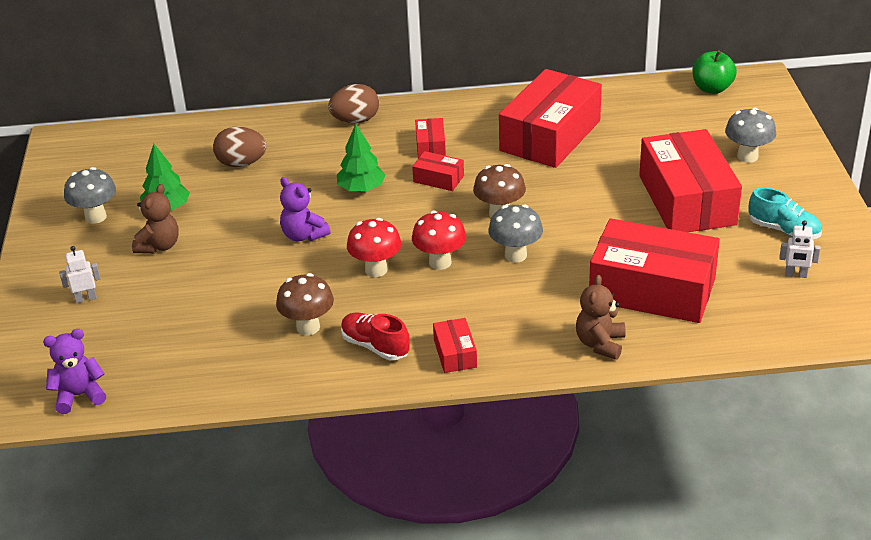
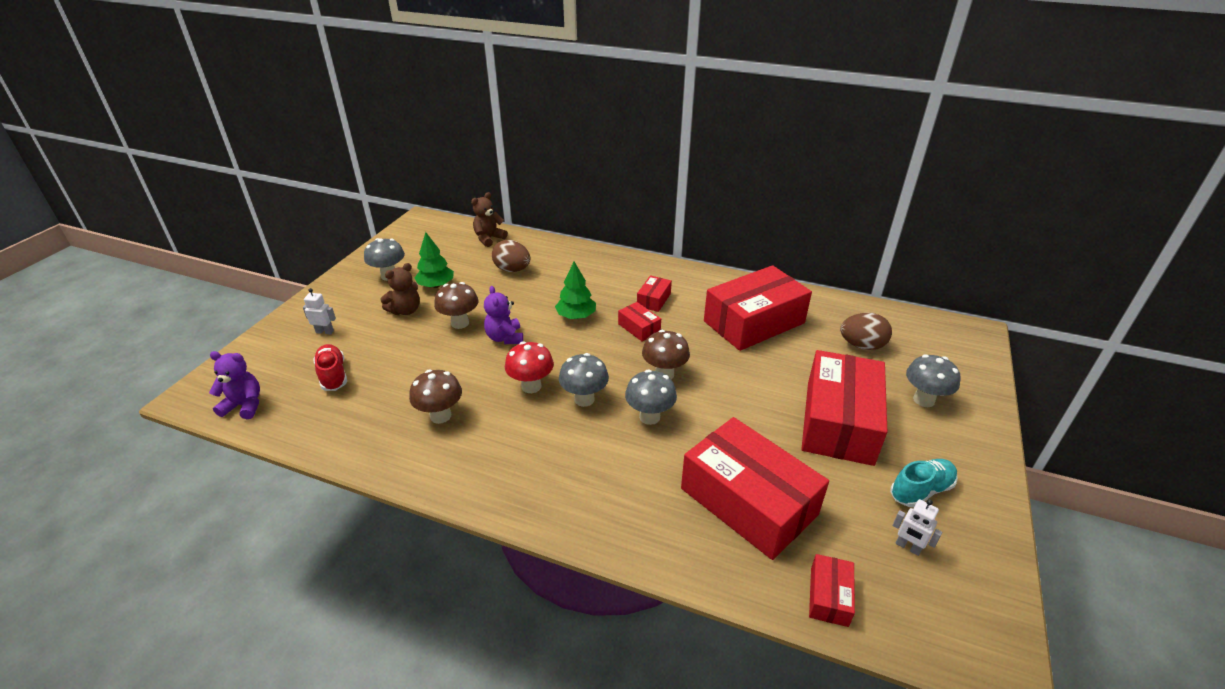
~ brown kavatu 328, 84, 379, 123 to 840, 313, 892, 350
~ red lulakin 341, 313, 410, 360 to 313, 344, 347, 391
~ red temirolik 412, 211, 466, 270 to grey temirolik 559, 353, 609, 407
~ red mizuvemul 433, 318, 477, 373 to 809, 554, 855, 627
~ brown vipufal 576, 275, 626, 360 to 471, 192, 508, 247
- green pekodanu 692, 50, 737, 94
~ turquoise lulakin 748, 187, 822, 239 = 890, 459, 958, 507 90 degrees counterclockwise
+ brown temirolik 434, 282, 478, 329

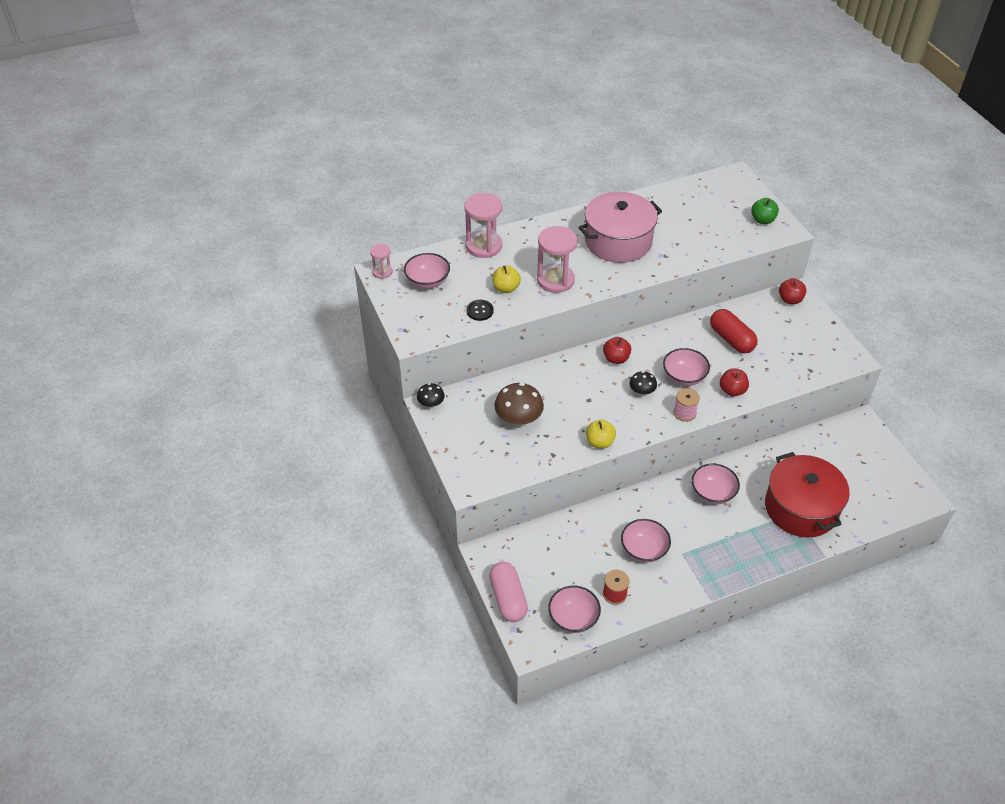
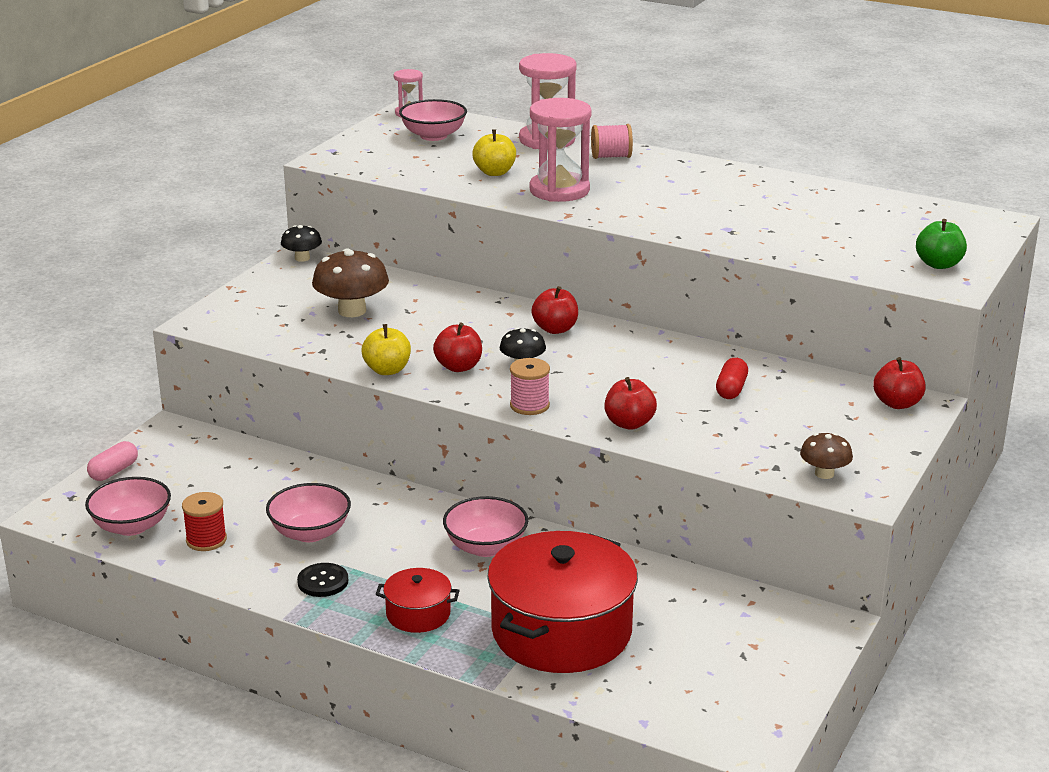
~ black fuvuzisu 467, 300, 494, 321 to 297, 563, 348, 597
~ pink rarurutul 489, 562, 528, 622 = 87, 441, 138, 481 x0.58
- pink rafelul 578, 192, 662, 263
- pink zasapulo 663, 348, 710, 386
~ red rarurutul 710, 309, 758, 353 = 716, 358, 748, 399 x0.58
+ red rafelul 376, 568, 460, 633
+ red pekodanu 433, 323, 482, 372
+ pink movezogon 591, 124, 633, 159
+ brown temirolik 800, 433, 853, 479

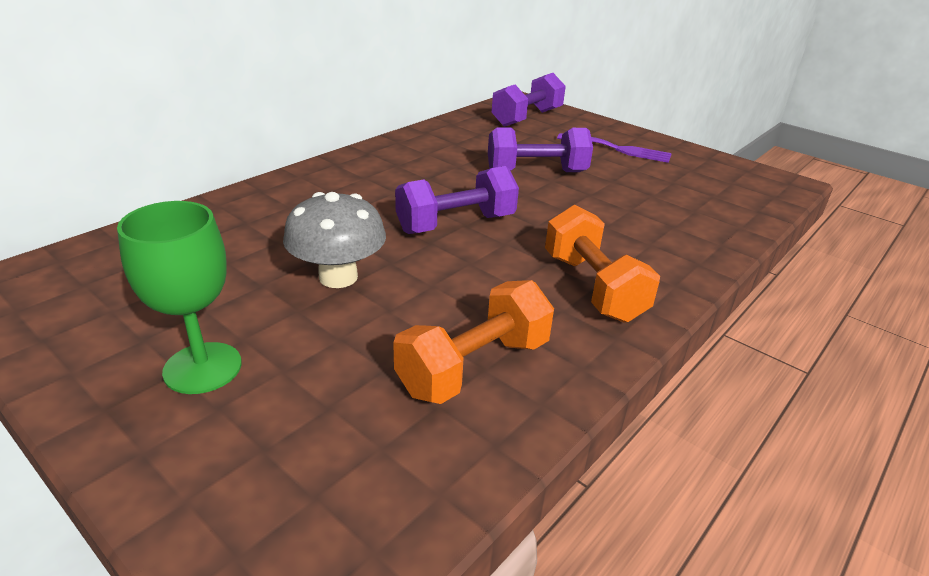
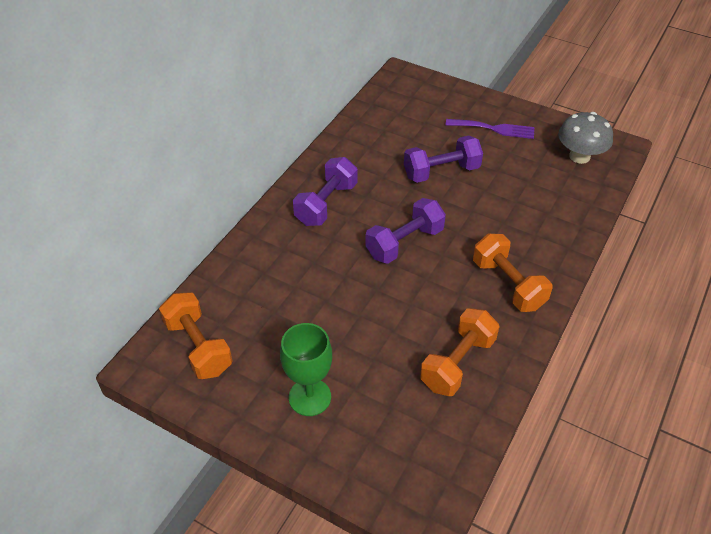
~ grey temirolik 283, 192, 386, 288 to 558, 112, 613, 164
~ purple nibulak 492, 73, 566, 127 to 293, 157, 358, 226
+ orange nibulak 159, 292, 232, 379

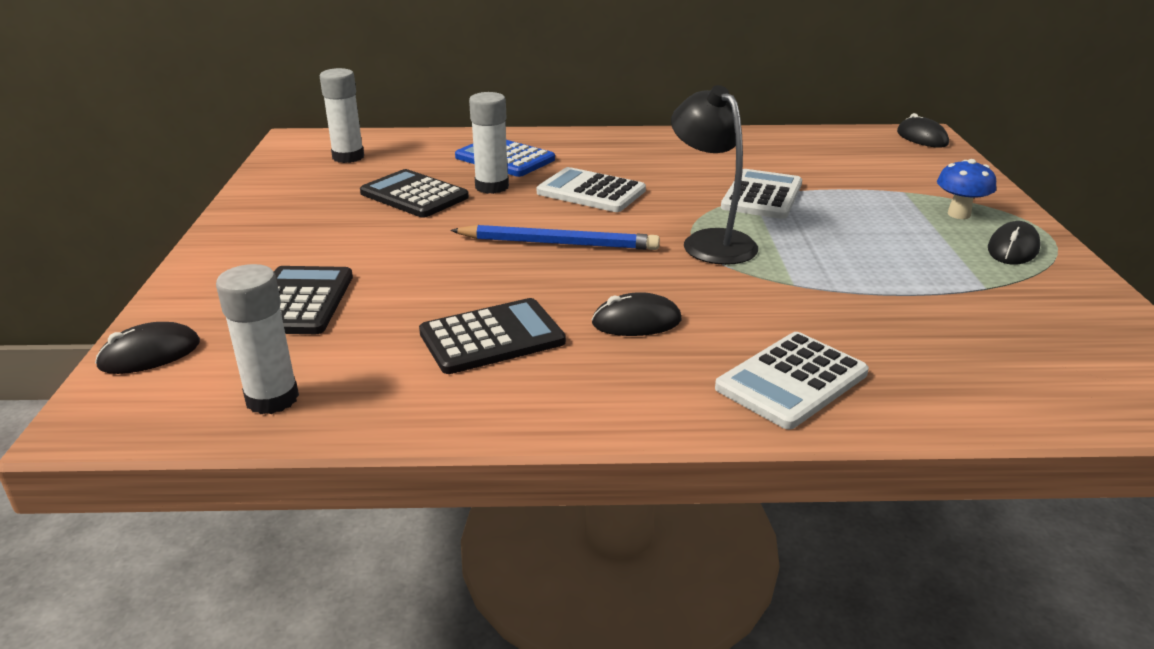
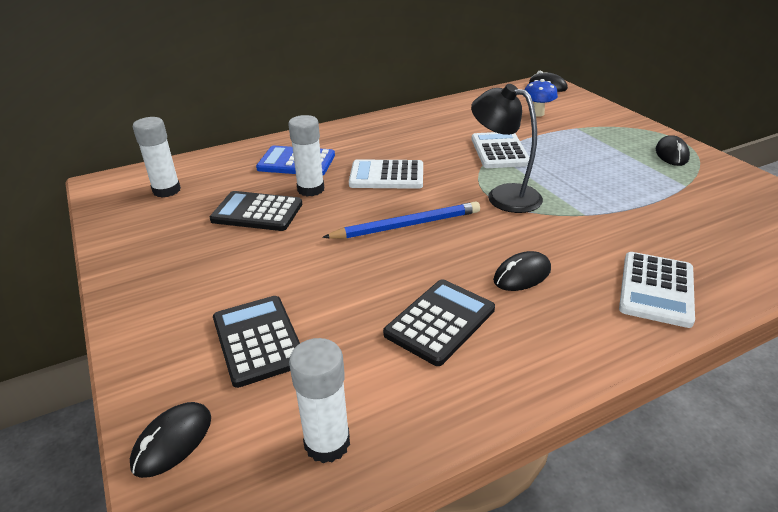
~ blue temirolik 937, 159, 996, 219 to 525, 79, 558, 117

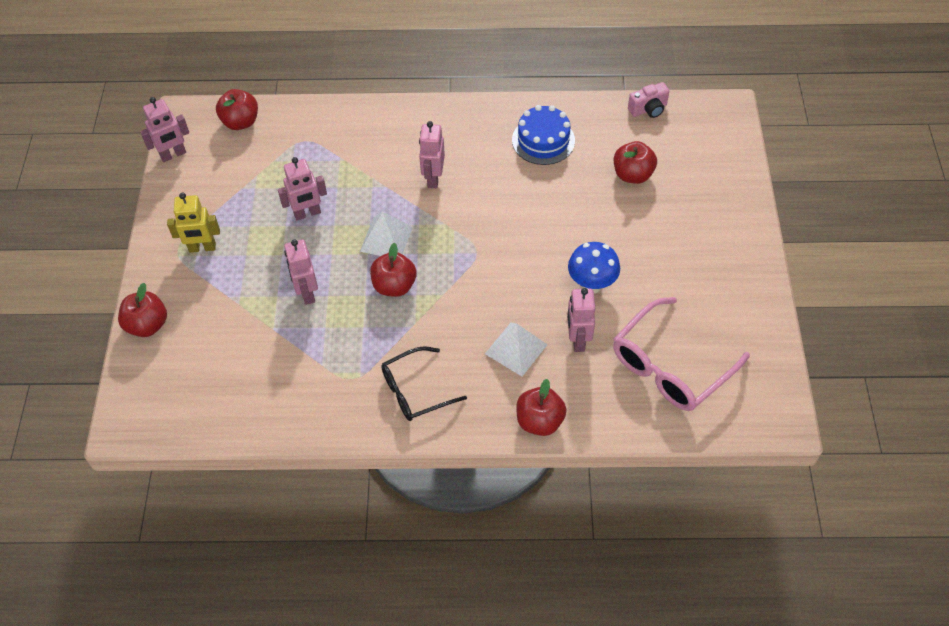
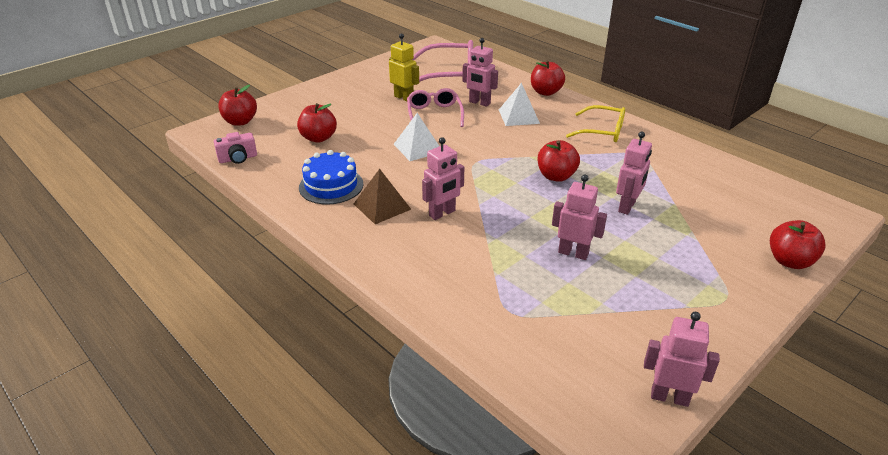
~ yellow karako 167, 193, 220, 253 to 389, 34, 419, 101
~ red pekodanu 216, 89, 258, 130 to 218, 85, 257, 126
~ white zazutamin 360, 211, 413, 256 to 394, 113, 439, 161
~ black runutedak 381, 346, 467, 421 to yellow runutedak 566, 105, 625, 142
~ pink karako 567, 288, 595, 352 = 462, 38, 498, 107 75 degrees clockwise
~ blue temirolik 568, 242, 620, 293 to pink runutedak 407, 88, 464, 127
~ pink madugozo 628, 82, 669, 118 = 214, 132, 257, 164 135 degrees clockwise
+ brown zazutamin 354, 169, 411, 224

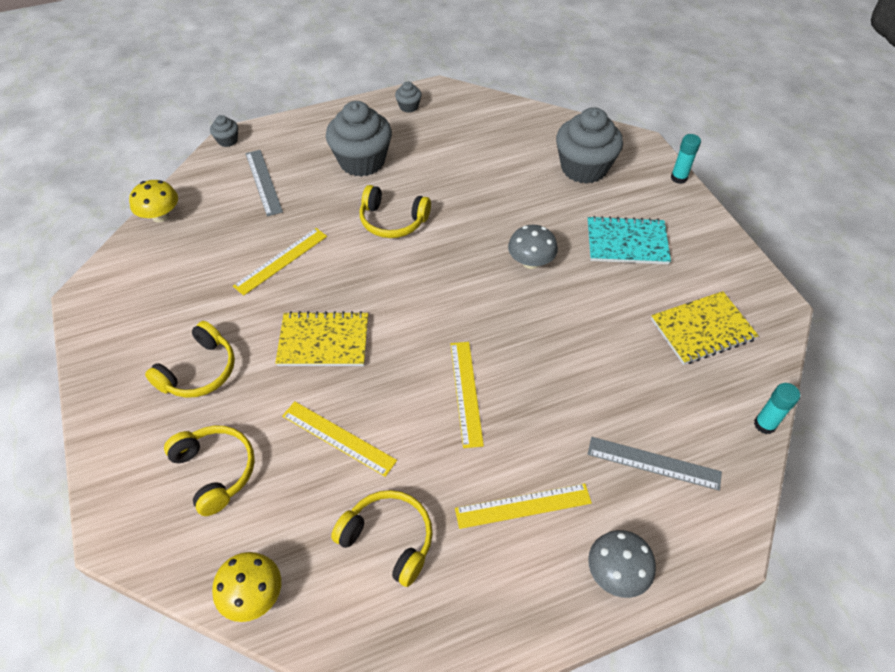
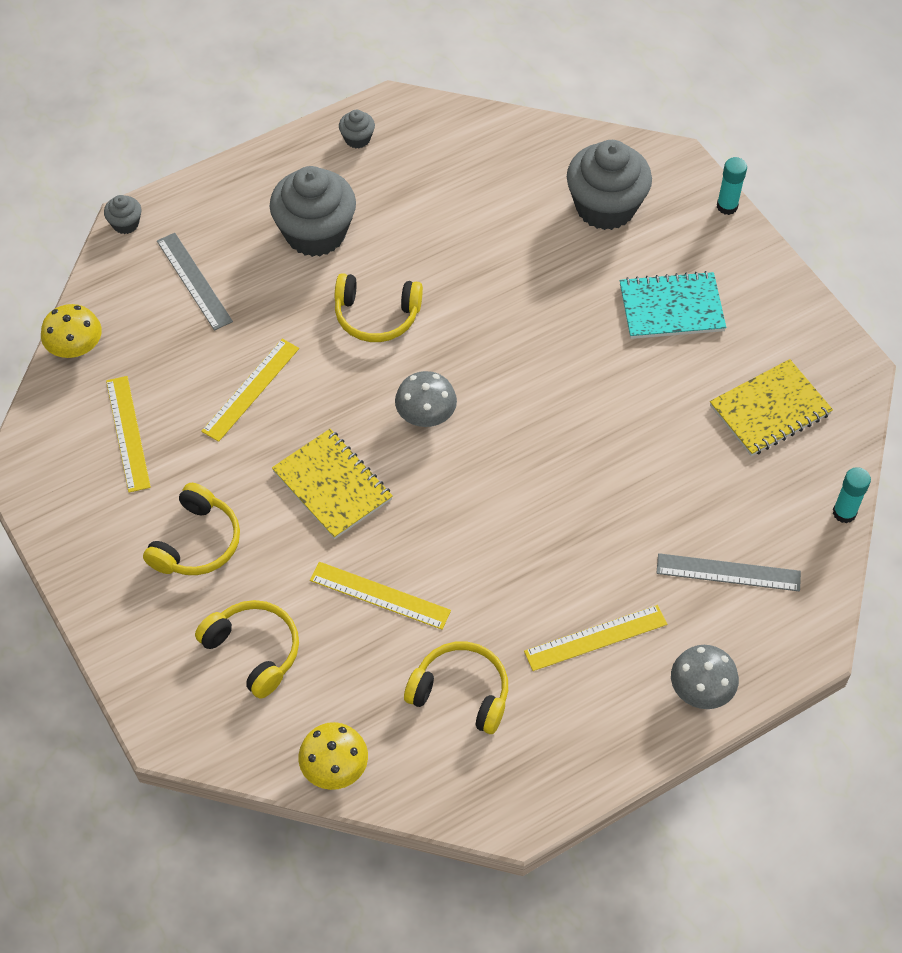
~ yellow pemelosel 275, 311, 368, 366 = 272, 429, 393, 539 60 degrees clockwise
~ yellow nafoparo 451, 342, 484, 448 to 106, 376, 151, 493
~ grey temirolik 508, 225, 558, 269 to 395, 371, 457, 427

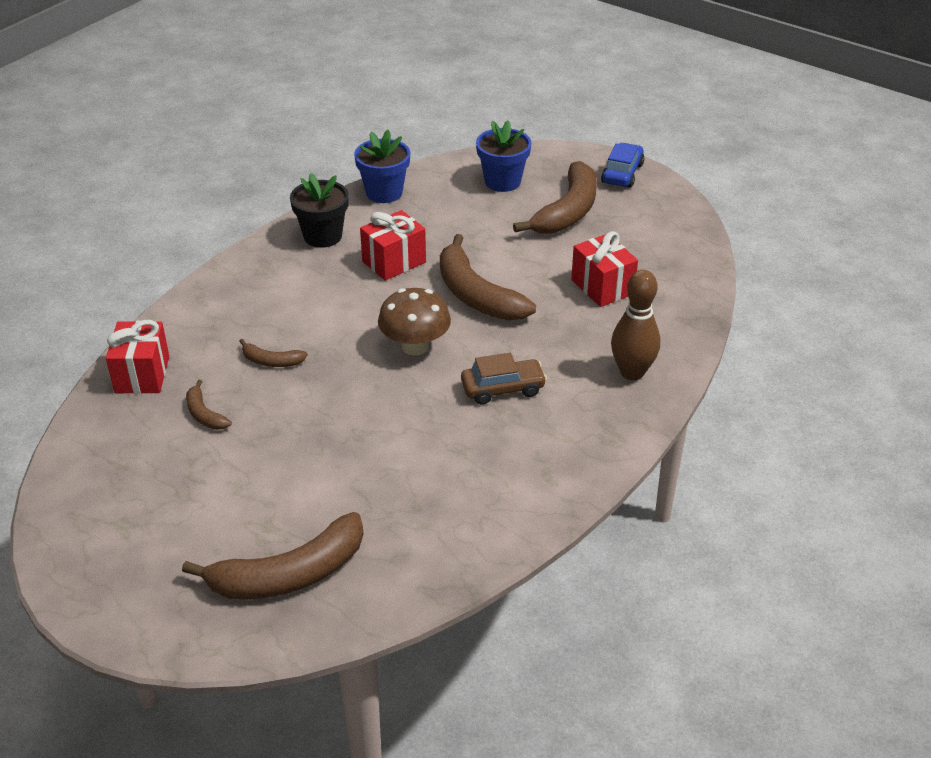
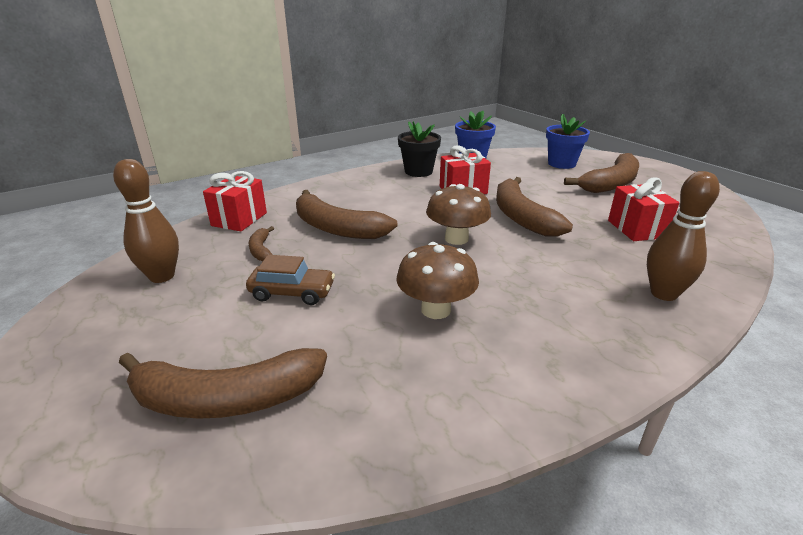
~ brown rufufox 239, 339, 308, 367 = 296, 190, 398, 239 x2.11
~ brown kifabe 461, 353, 547, 404 to 246, 255, 335, 305
- blue kifabe 601, 143, 644, 188
+ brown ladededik 113, 159, 179, 283
+ brown temirolik 396, 242, 479, 319

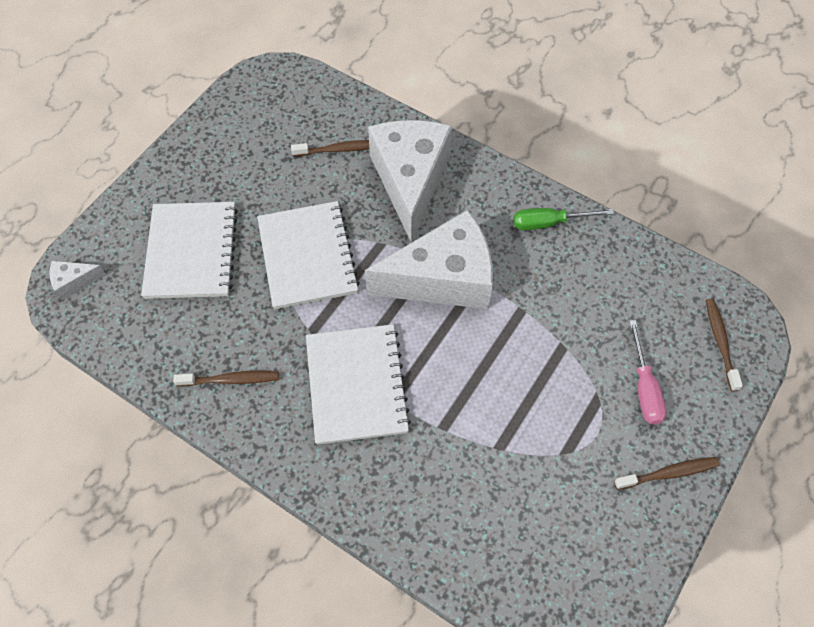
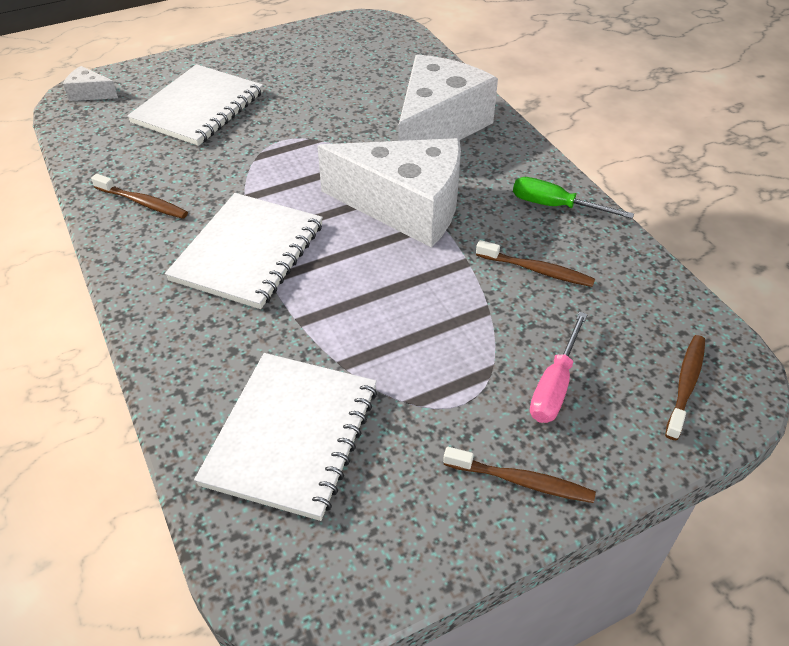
~ white pemelosel 257, 201, 360, 310 to 194, 353, 377, 521
~ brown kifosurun 291, 140, 369, 157 to 476, 240, 595, 287

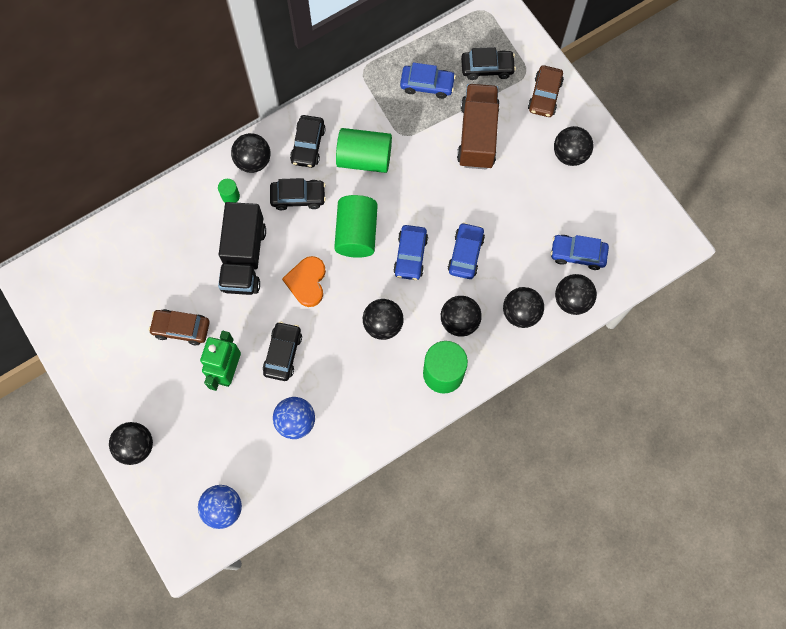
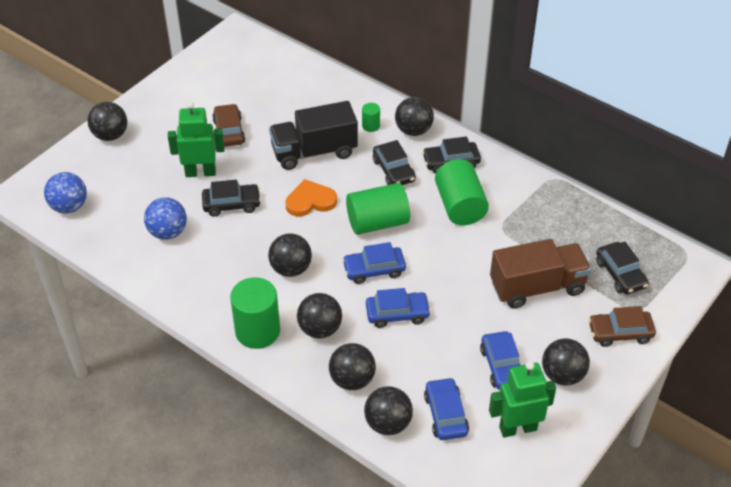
~ blue kifabe 400, 63, 456, 99 to 480, 331, 521, 390
+ green karako 489, 361, 556, 438

